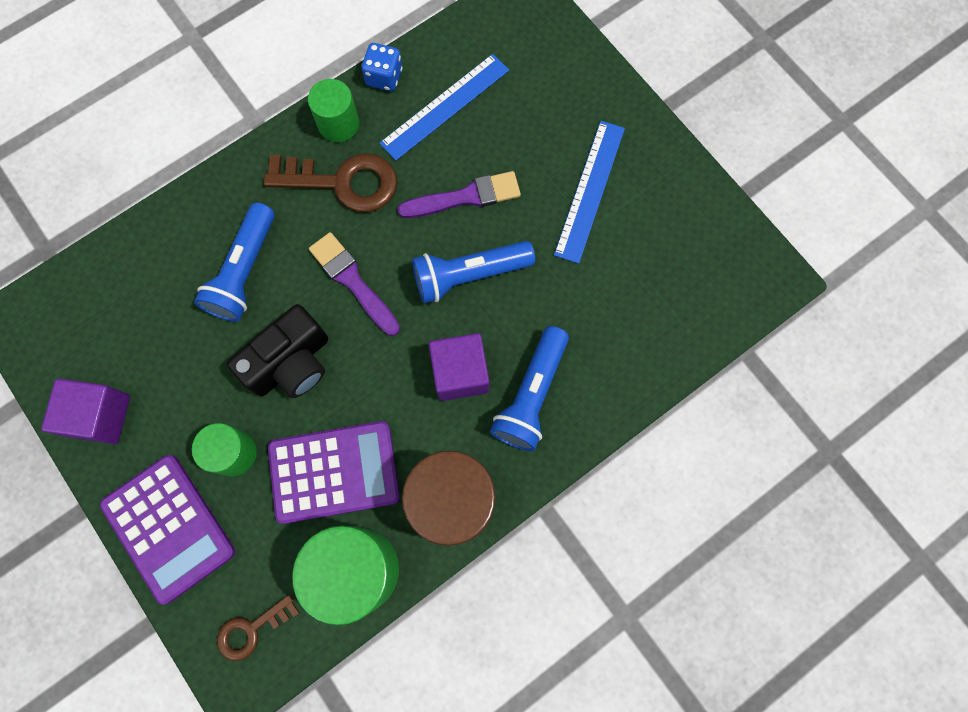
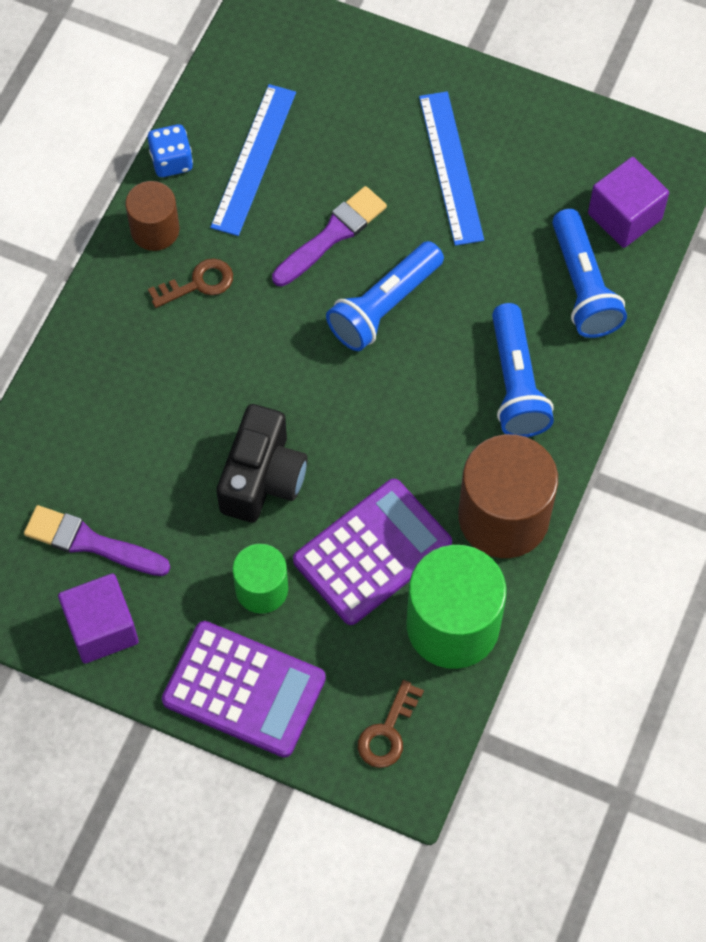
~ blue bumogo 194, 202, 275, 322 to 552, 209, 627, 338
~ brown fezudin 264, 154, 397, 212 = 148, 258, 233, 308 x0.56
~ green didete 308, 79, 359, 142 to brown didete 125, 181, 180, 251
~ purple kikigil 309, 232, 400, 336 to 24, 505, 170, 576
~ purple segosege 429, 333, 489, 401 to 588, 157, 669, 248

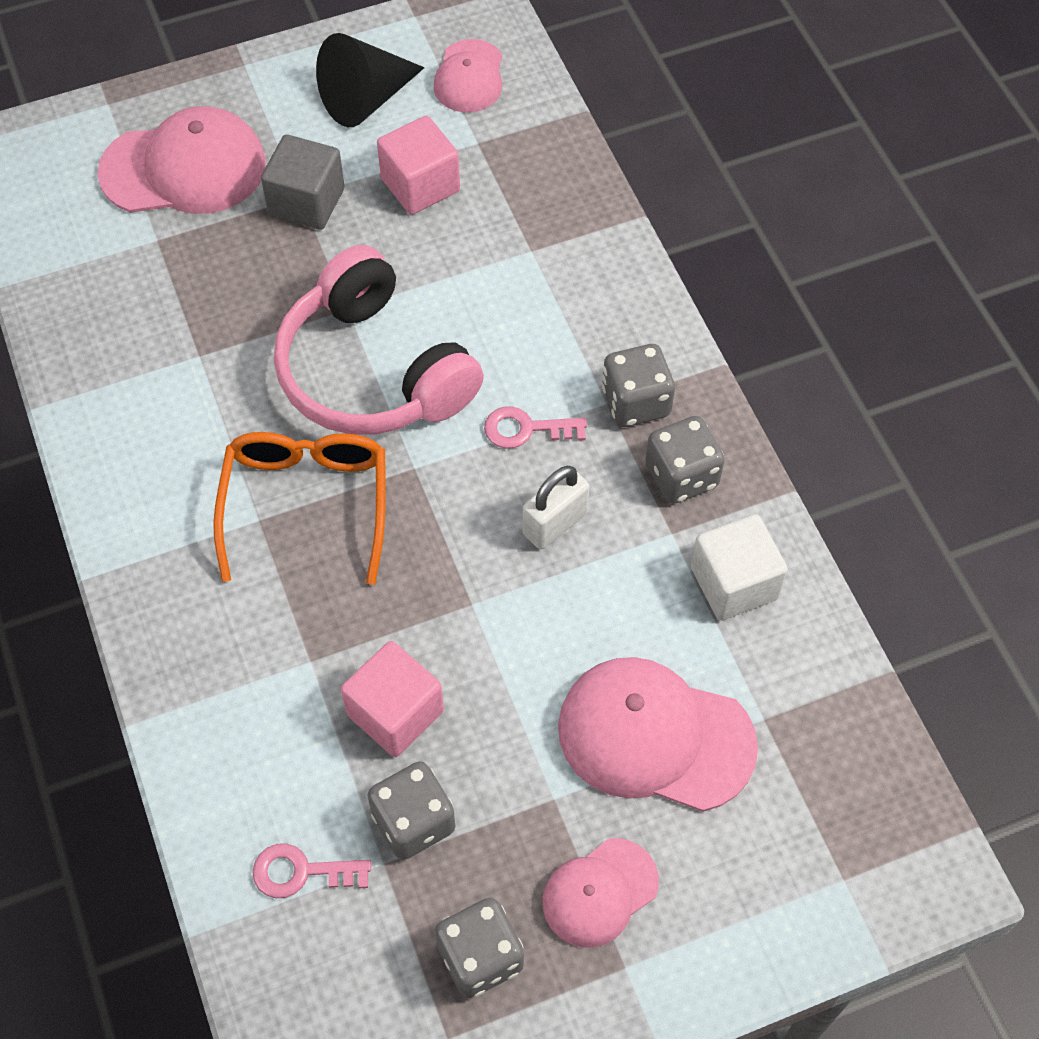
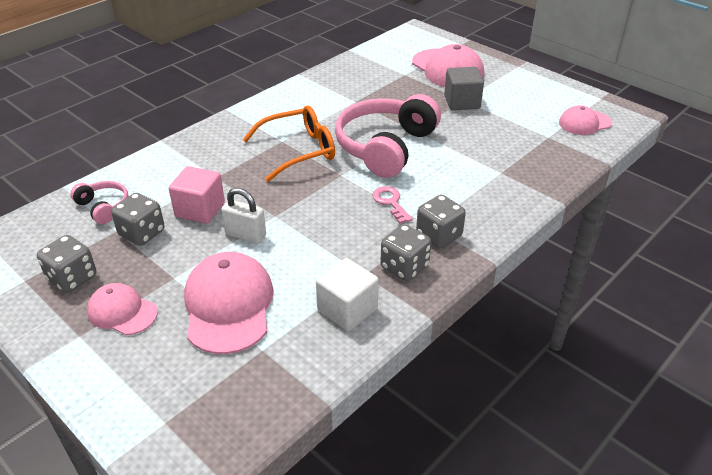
~ pink fezudin 252, 843, 371, 898 to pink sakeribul 70, 181, 129, 224
- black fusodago 316, 33, 424, 127
- pink segosege 377, 116, 460, 215
~ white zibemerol 523, 466, 589, 549 to 221, 188, 266, 244

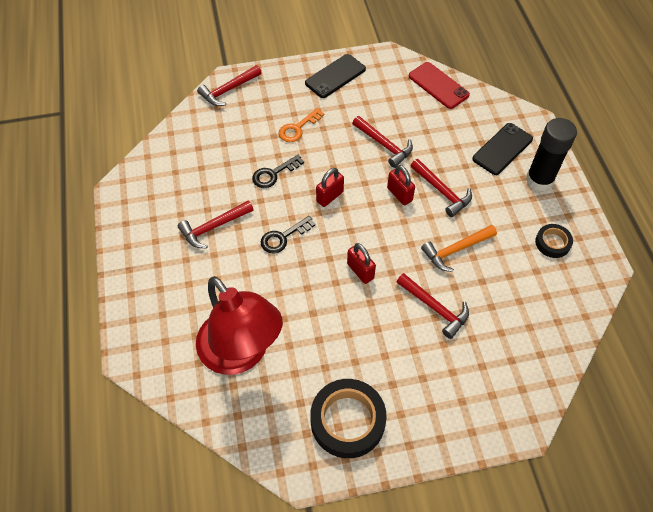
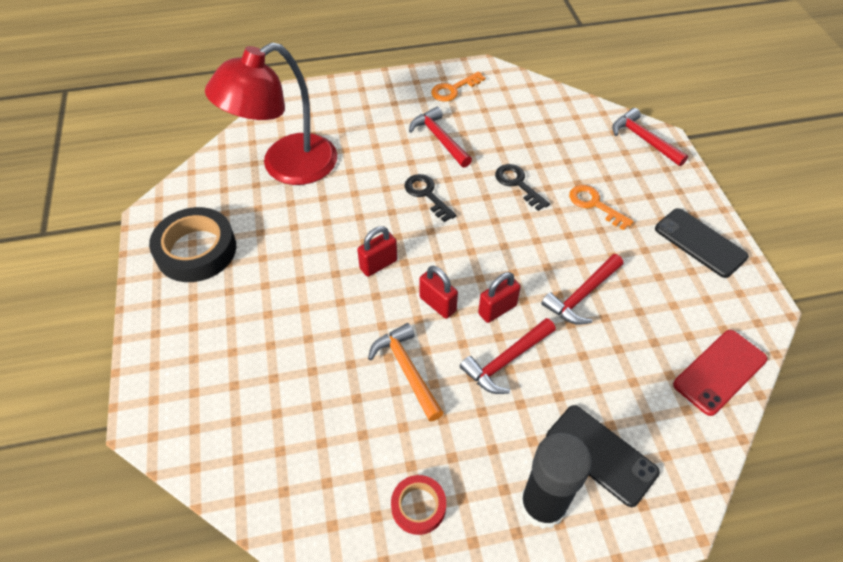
~ red zibemerol 316, 168, 344, 207 to 419, 266, 458, 319
- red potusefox 397, 273, 469, 339
~ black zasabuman 535, 224, 573, 258 to red zasabuman 391, 475, 446, 535
+ orange fezudin 431, 72, 486, 102

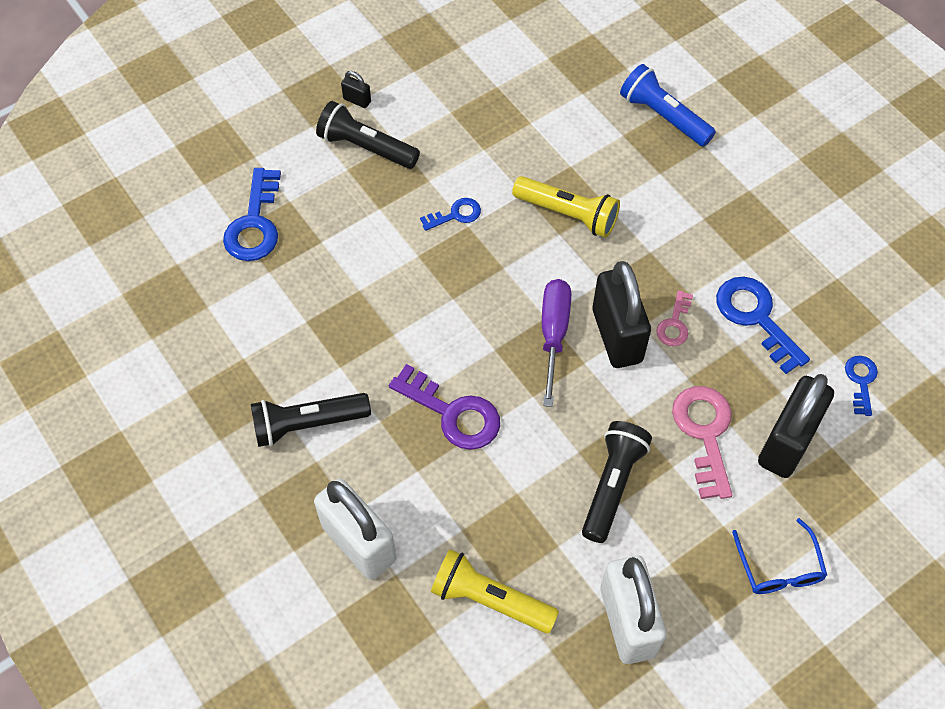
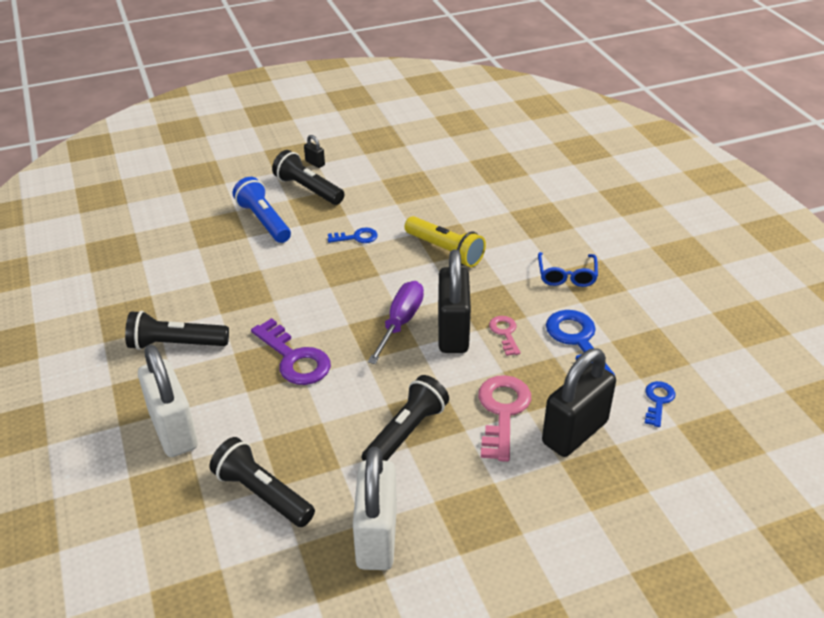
- blue fezudin 223, 168, 281, 261
~ yellow bumogo 431, 549, 559, 633 to black bumogo 209, 437, 315, 527
~ blue bumogo 620, 64, 716, 147 to 233, 177, 291, 243
~ pink fezudin 656, 290, 693, 346 = 489, 316, 521, 356 135 degrees clockwise
~ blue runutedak 732, 518, 827, 594 to 538, 252, 598, 287

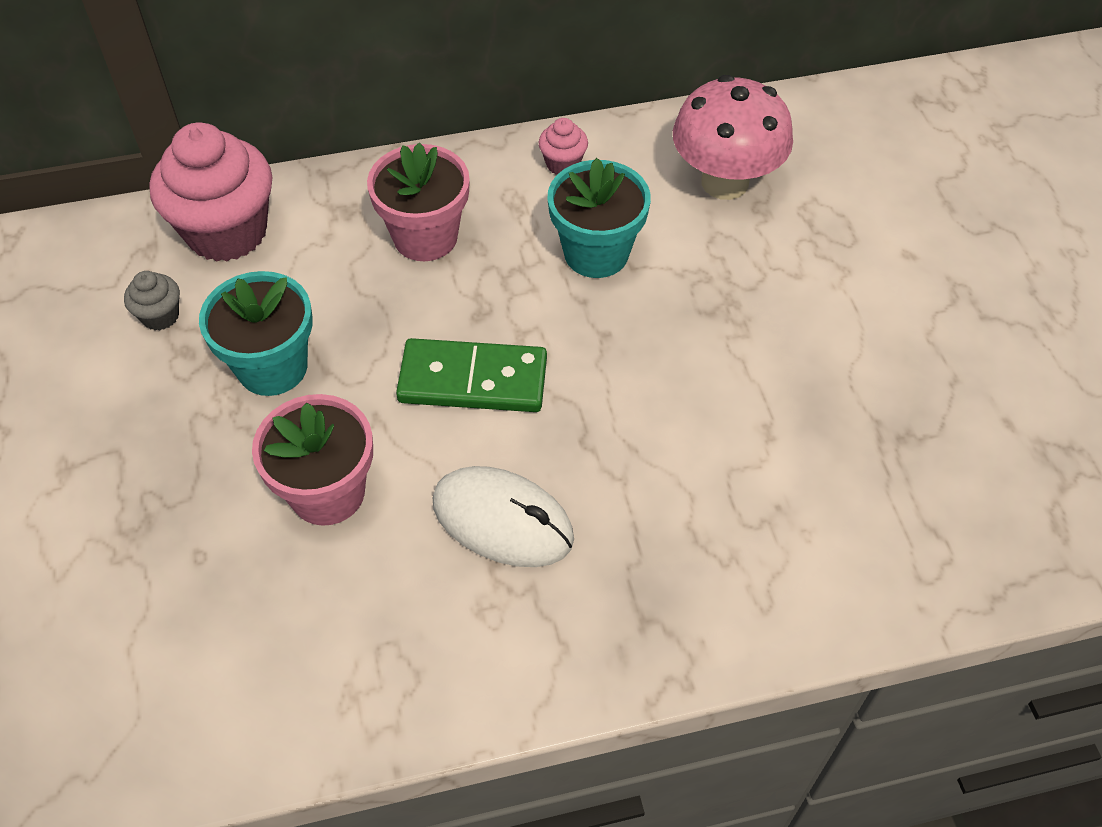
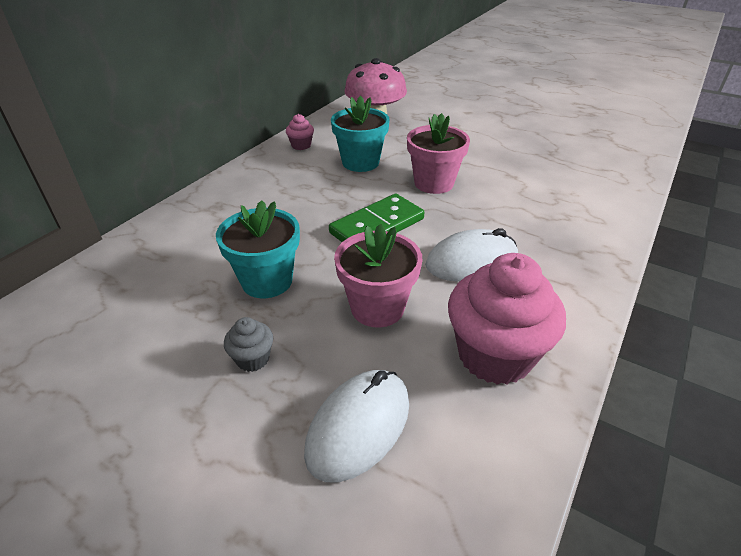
~ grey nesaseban 124, 271, 180, 331 to 224, 317, 273, 372
~ pink nesaseban 150, 123, 272, 262 to 448, 253, 566, 385
~ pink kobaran 367, 143, 470, 261 to 407, 113, 470, 194
+ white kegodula 304, 370, 409, 483

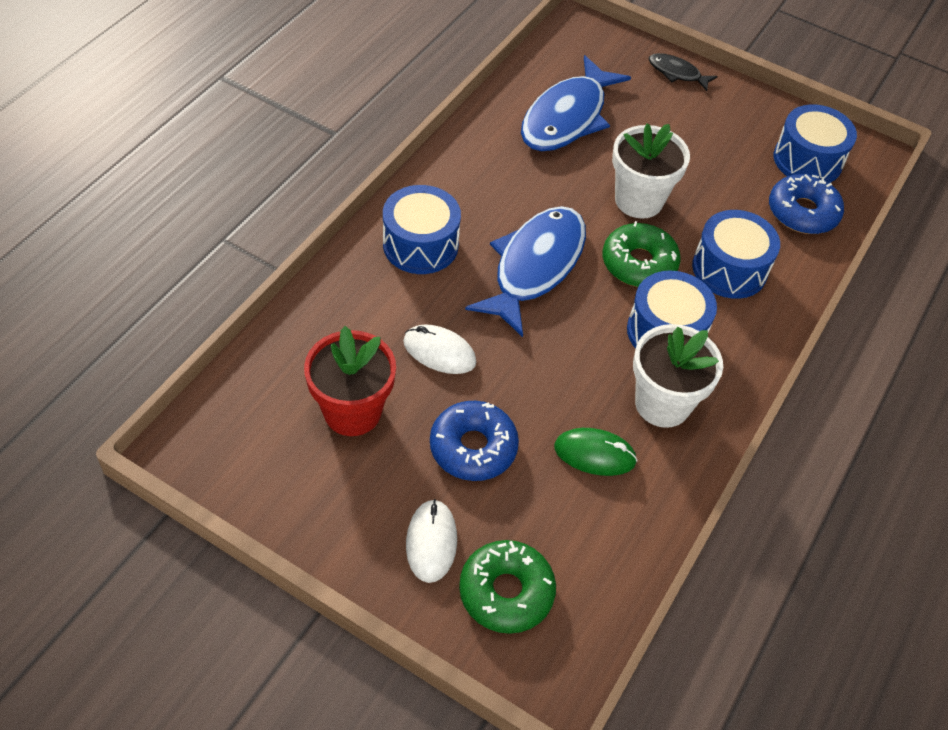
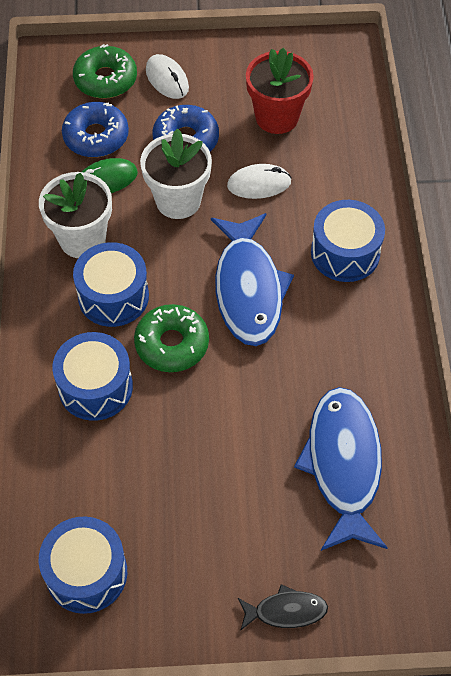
~ white kobaran 612, 123, 690, 219 to 140, 128, 212, 219
~ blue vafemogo 769, 174, 844, 234 to 62, 102, 129, 157

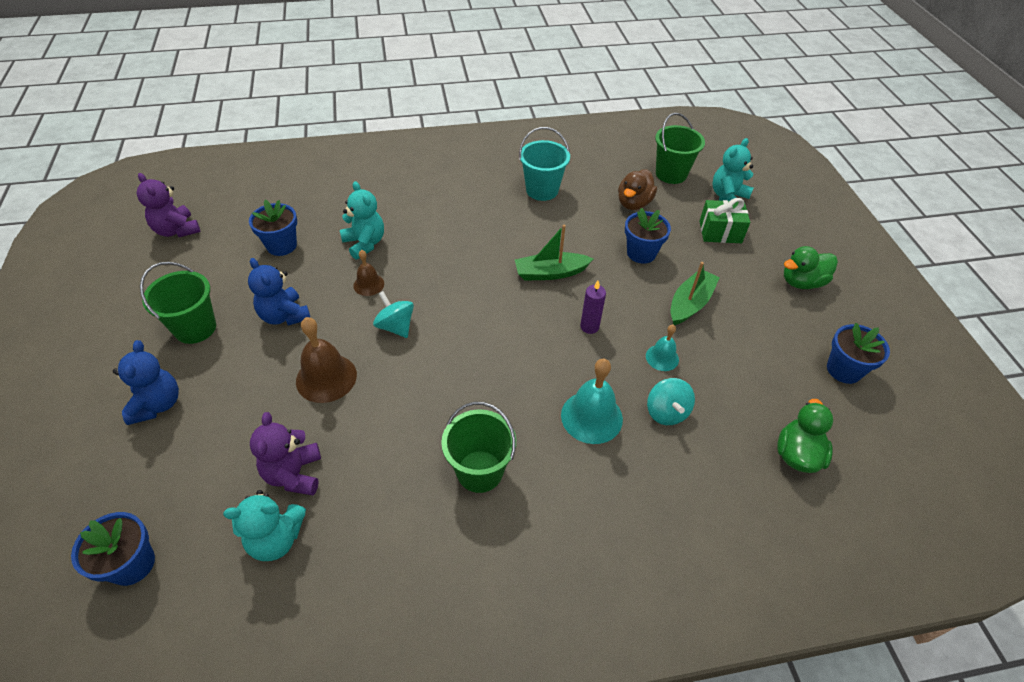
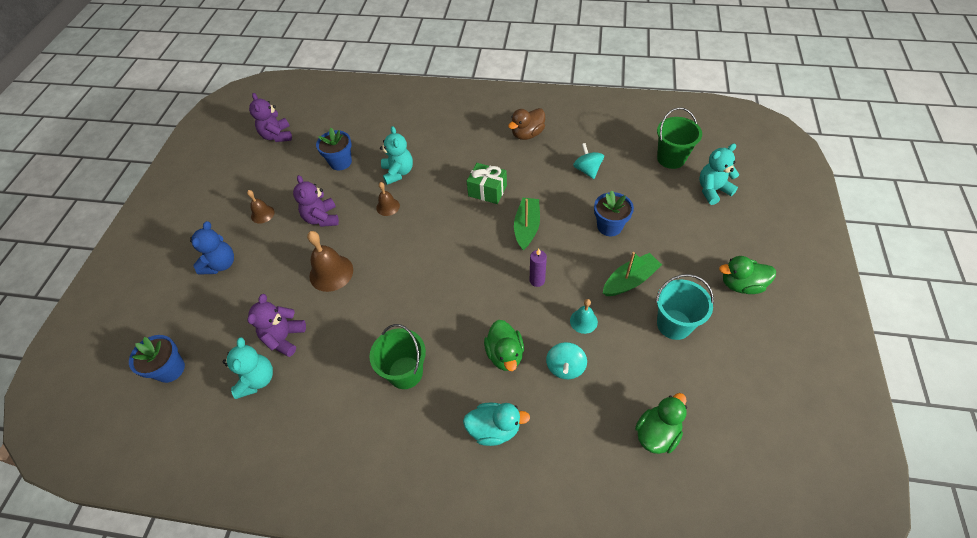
~ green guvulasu 140, 262, 216, 344 to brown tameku 247, 190, 275, 224
~ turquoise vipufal 223, 490, 306, 561 = 223, 337, 273, 399 105 degrees counterclockwise
~ blue vipufal 248, 258, 311, 326 to purple vipufal 293, 175, 339, 227
~ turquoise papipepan 373, 291, 414, 338 to 573, 143, 604, 179
~ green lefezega 515, 225, 593, 281 = 514, 198, 540, 251 90 degrees clockwise
~ turquoise guvulasu 519, 127, 570, 201 to 656, 274, 714, 340
~ turquoise tameku 561, 358, 623, 444 to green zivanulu 484, 320, 524, 371
~ brown zivanulu 618, 169, 657, 210 to 508, 108, 545, 140
~ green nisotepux 699, 198, 750, 243 to 467, 163, 507, 204
- blue kobaran 827, 323, 890, 384
+ turquoise zivanulu 463, 403, 530, 446

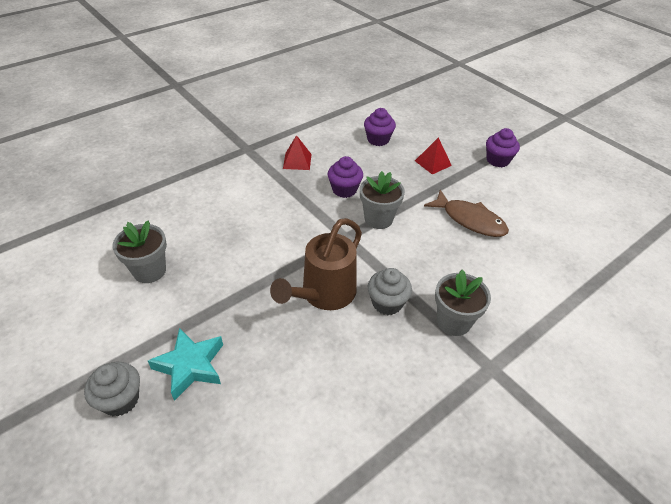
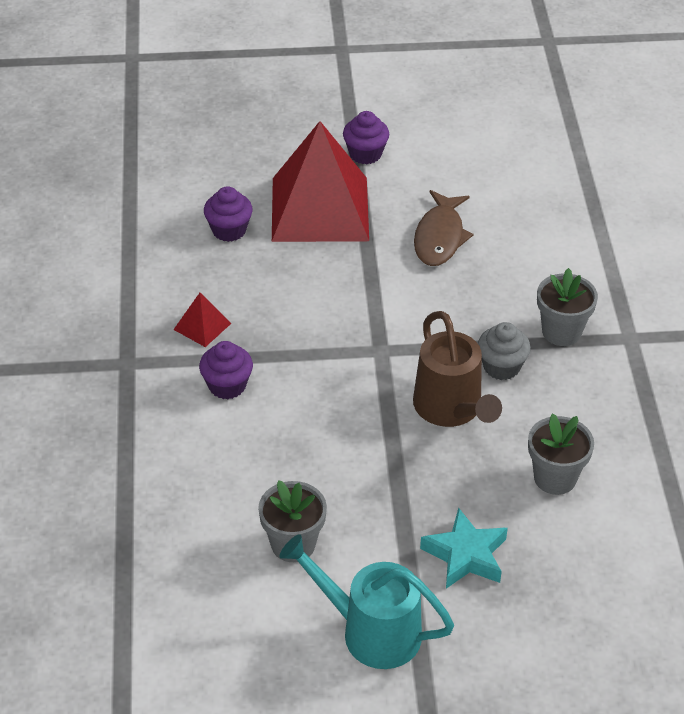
- grey nesaseban 84, 362, 140, 417
~ purple nesaseban 328, 156, 363, 198 to 199, 341, 253, 399
~ grey kobaran 360, 171, 405, 229 to 528, 414, 594, 495
~ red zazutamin 415, 137, 452, 174 = 272, 121, 369, 242 x2.50
~ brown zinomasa 424, 190, 509, 237 = 414, 190, 474, 266 120 degrees clockwise
+ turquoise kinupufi 280, 534, 454, 669

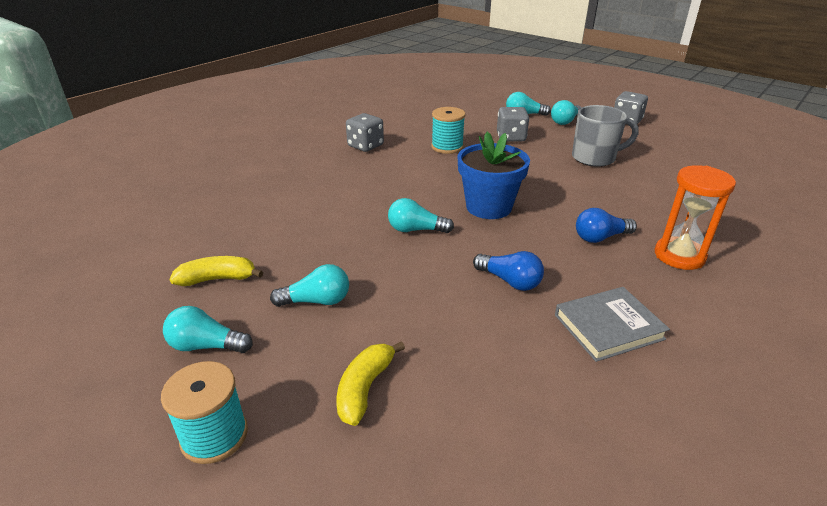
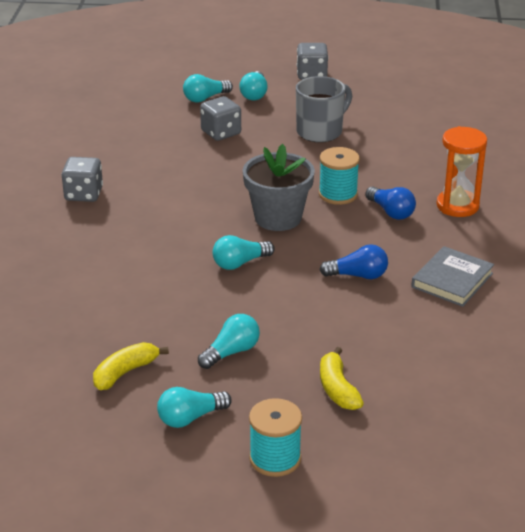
~ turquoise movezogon 431, 107, 465, 154 to 319, 147, 360, 205
~ blue kobaran 457, 132, 530, 219 to grey kobaran 243, 144, 315, 231
~ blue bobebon 576, 208, 637, 243 = 365, 186, 416, 220 75 degrees counterclockwise

